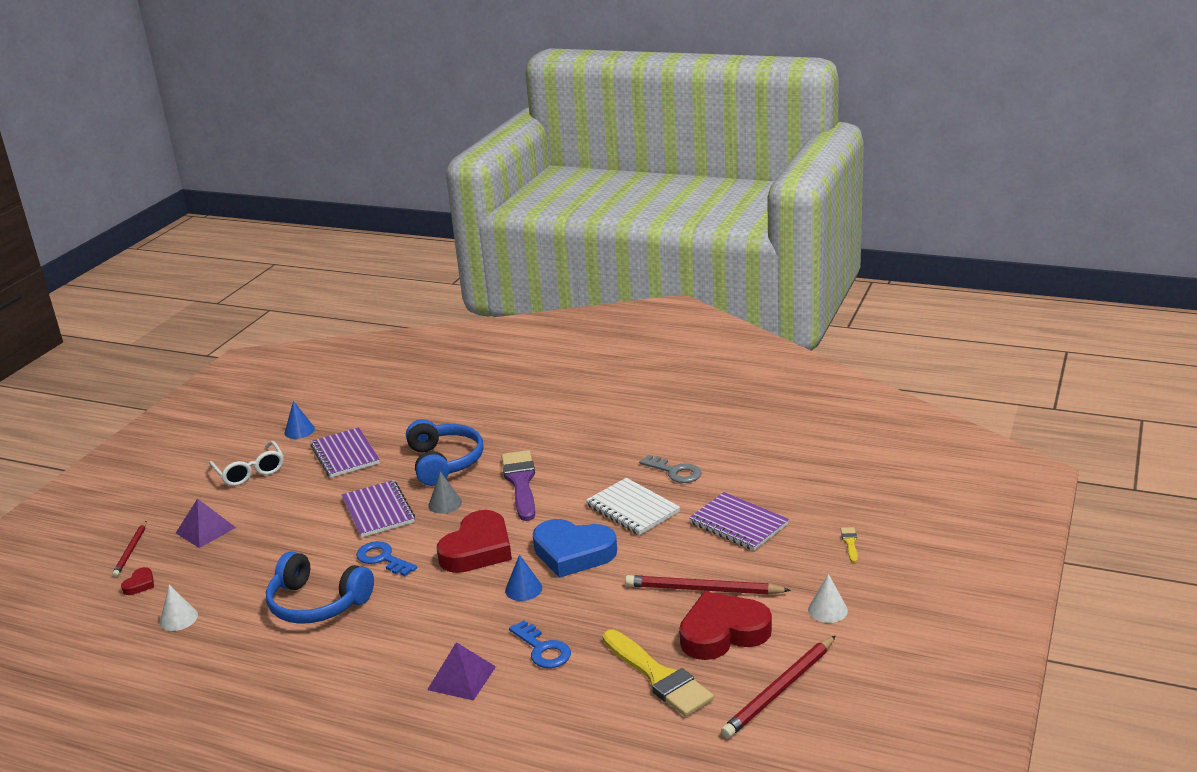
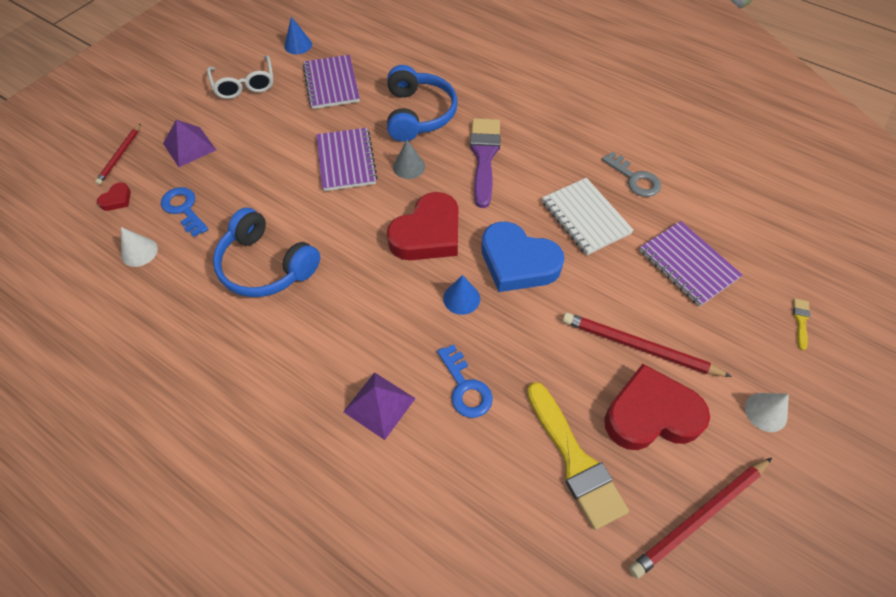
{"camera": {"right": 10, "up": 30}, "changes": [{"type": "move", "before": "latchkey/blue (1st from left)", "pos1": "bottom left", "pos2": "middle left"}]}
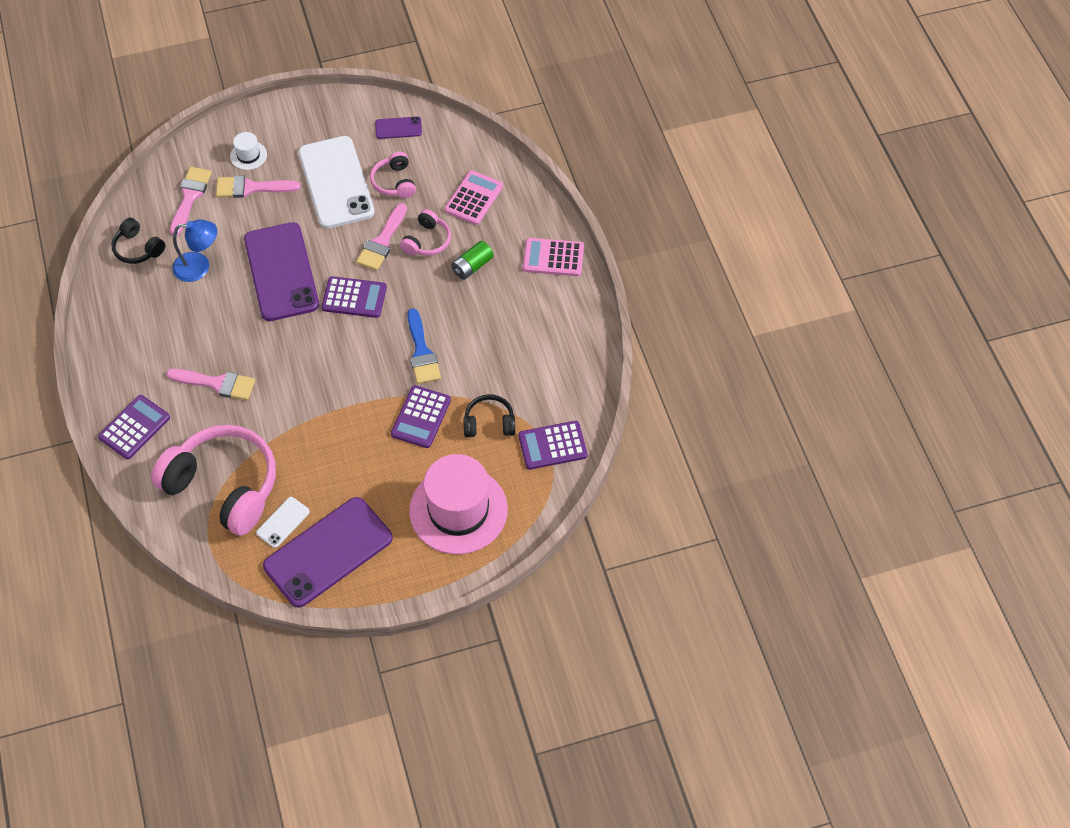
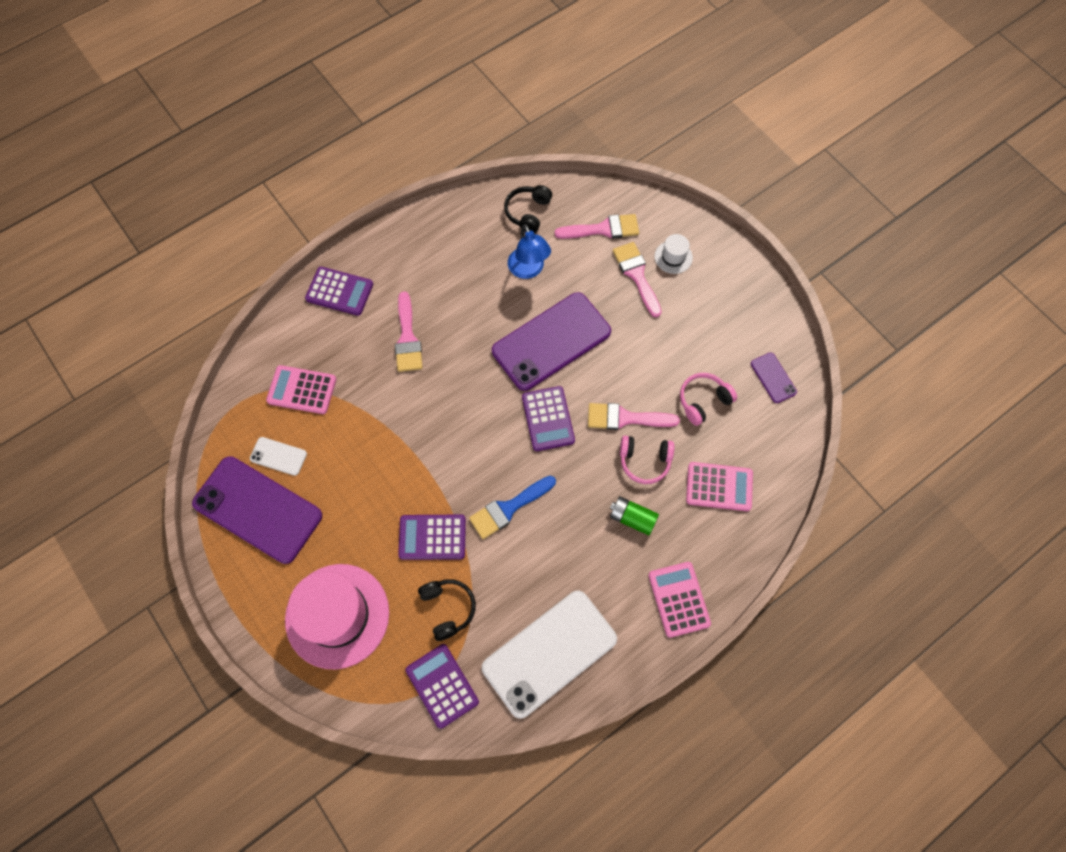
{"camera": {"right": 70, "up": 10}, "changes": [{"type": "replace", "before": "over-ear headphones/rosy (1st from left)", "after": "adding machine/rosy (1st from left)", "pos1": "middle left", "pos2": "middle left"}, {"type": "move", "before": "mobile phone/pure white (2nd from left)", "pos1": "top left", "pos2": "bottom centre"}]}
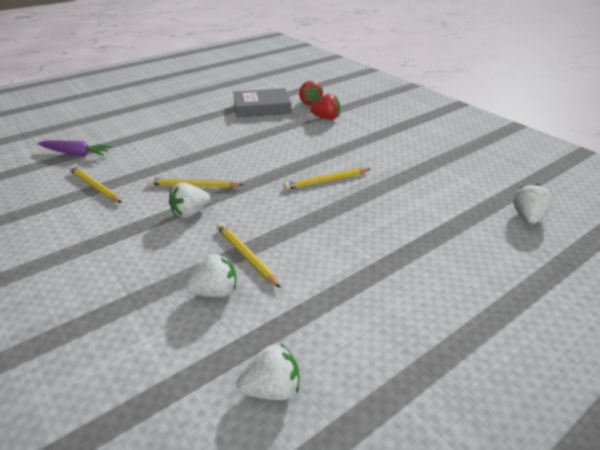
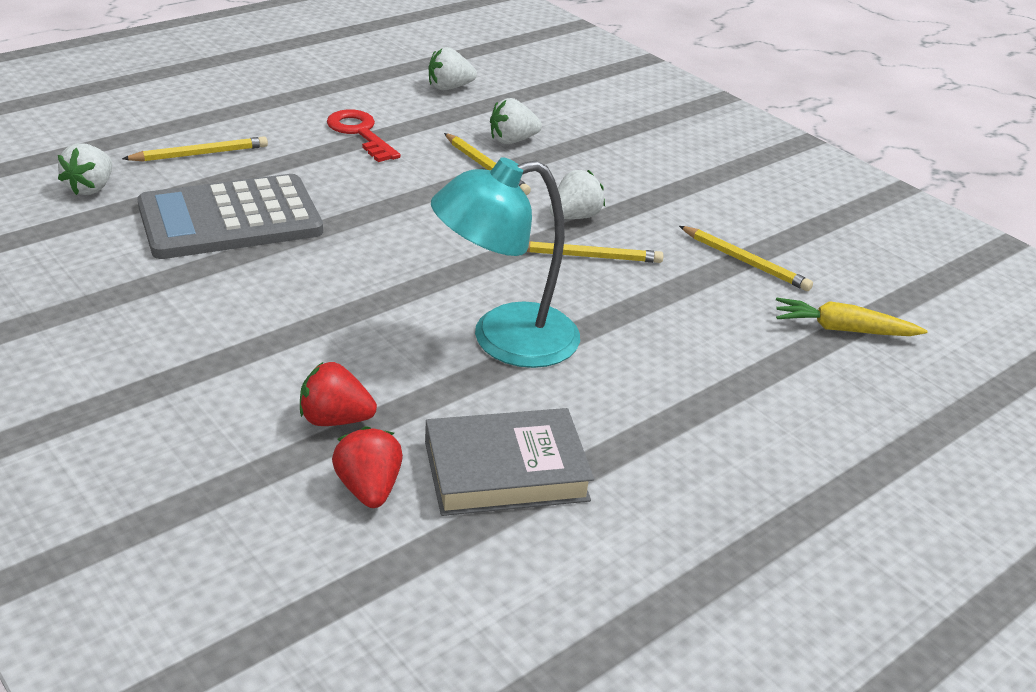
{"camera": {"right": 175, "up": 0}, "changes": [{"type": "recolor", "before": "carrot/purple", "after": "carrot/golden", "pos1": "top left", "pos2": "middle right"}, {"type": "move", "before": "wooden pencil/golden (4th from left in the first image)", "after": "wooden pencil/golden (1st from left)", "pos1": "centre", "pos2": "top left"}, {"type": "insert", "after": "adding machine/gray", "pos2": "top left"}, {"type": "insert", "after": "latchkey/scarlet", "pos2": "top centre"}, {"type": "insert", "after": "desk lamp/turquoise", "pos2": "centre"}]}
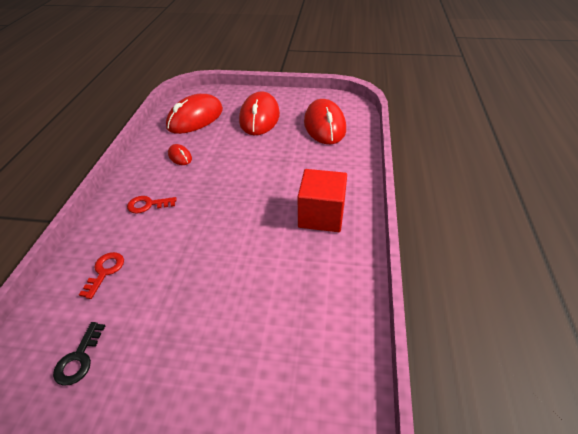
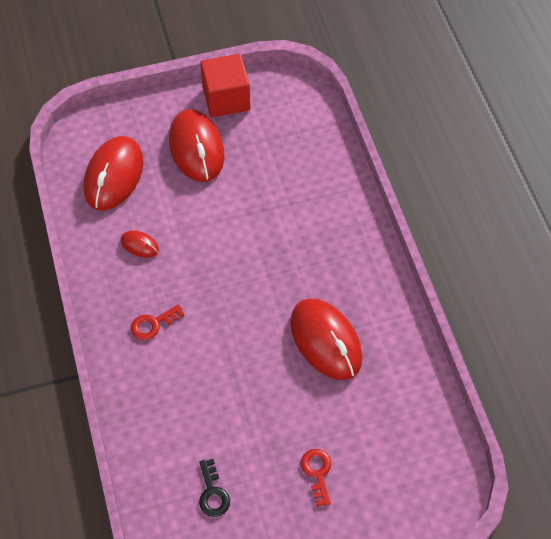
{"camera": {"right": -25, "up": 15}, "changes": [{"type": "move", "before": "latchkey/scarlet (1st from left in the first image)", "after": "latchkey/scarlet (2nd from left)", "pos1": "middle left", "pos2": "bottom centre"}, {"type": "move", "before": "cube/scarlet", "pos1": "centre", "pos2": "top centre"}, {"type": "move", "before": "computer mouse/scarlet (4th from left)", "pos1": "top centre", "pos2": "centre"}]}
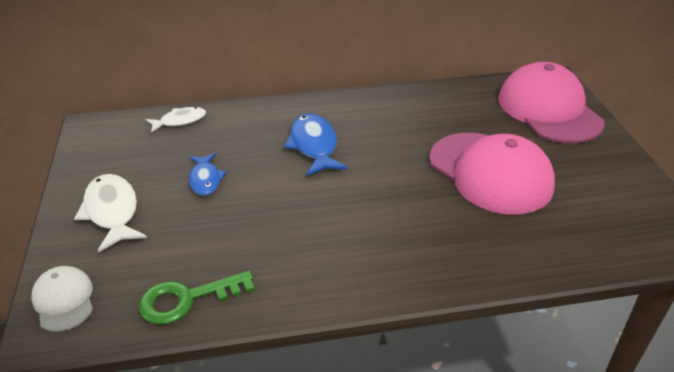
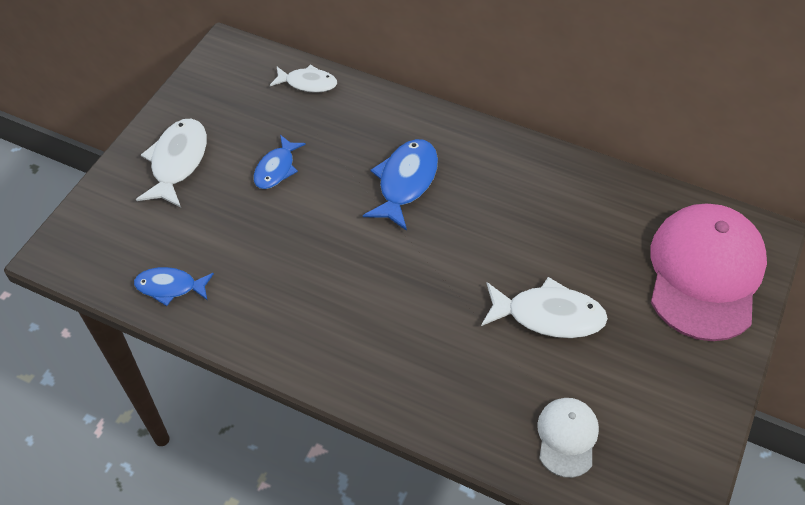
{"camera": {"right": 35, "up": 15}, "changes": [{"type": "move", "before": "peaked cap/pure white", "pos1": "bottom left", "pos2": "bottom right"}, {"type": "replace", "before": "latchkey/emerald", "after": "fish/blue (1st from left)", "pos1": "bottom left", "pos2": "middle left"}, {"type": "replace", "before": "peaked cap/rosy (1st from left)", "after": "fish/pure white (3rd from left)", "pos1": "middle right", "pos2": "middle right"}]}
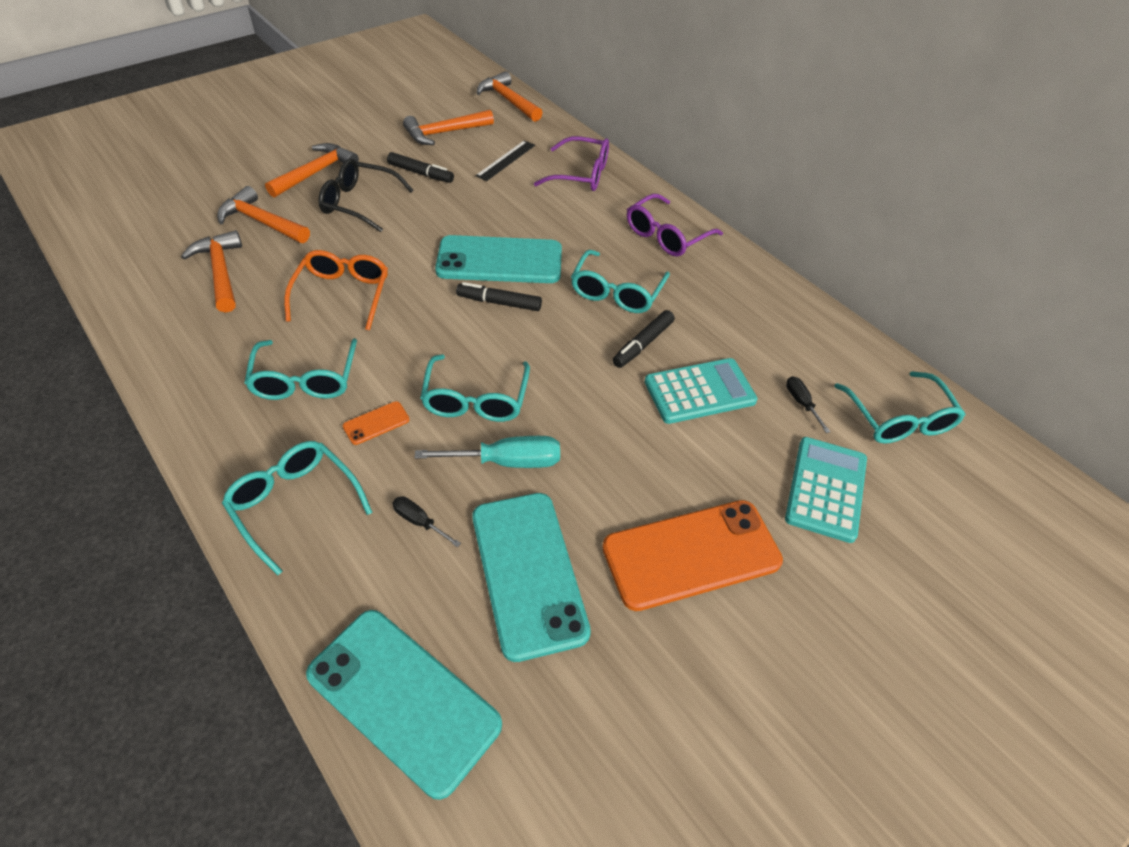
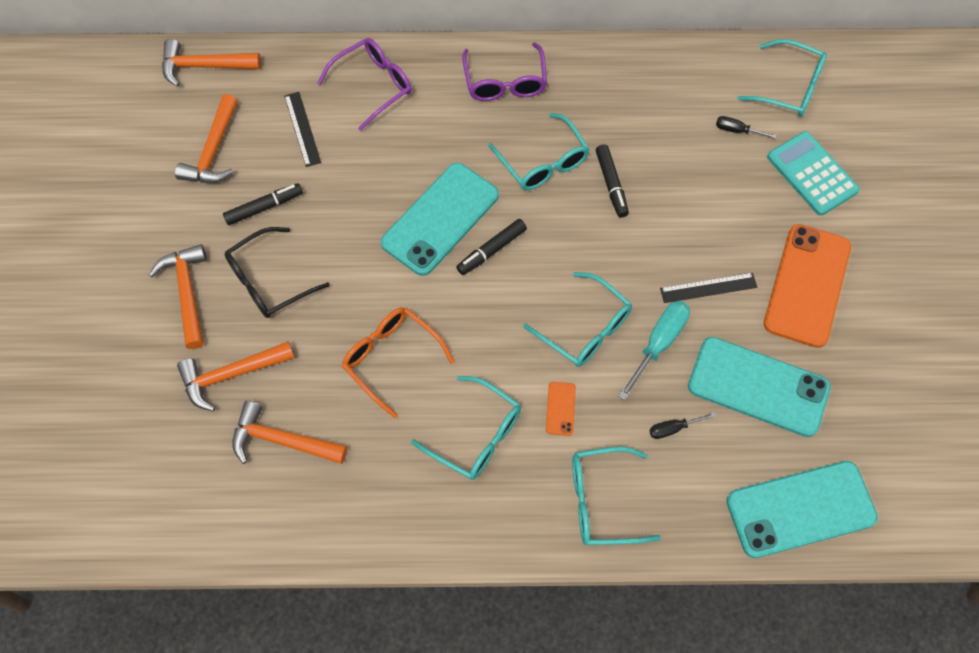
{"camera": {"right": -50, "up": 15}, "changes": [{"type": "delete", "before": "adding machine/turquoise (1st from left)", "pos1": "centre"}, {"type": "insert", "after": "ruler/jet-black (2nd from left)", "pos2": "middle right"}]}
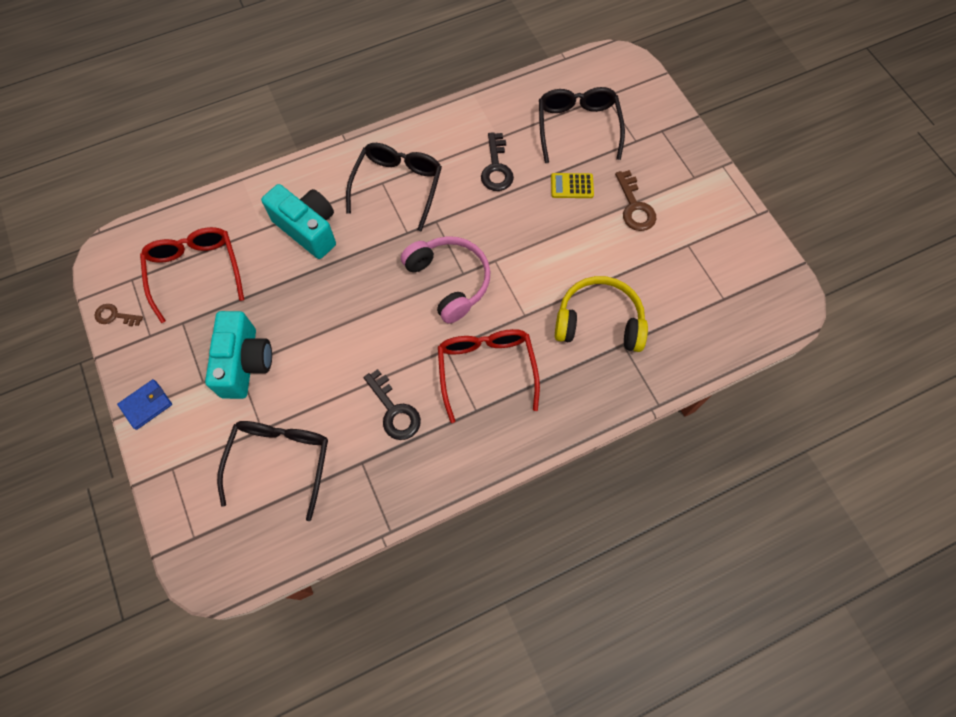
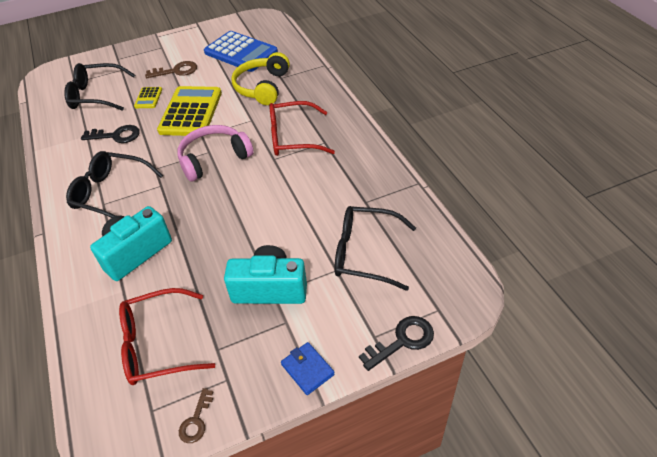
{"camera": {"right": -85, "up": -20}, "changes": [{"type": "move", "before": "latchkey/jet-black (1st from left in the first image)", "after": "latchkey/jet-black (2nd from left)", "pos1": "centre", "pos2": "bottom centre"}, {"type": "insert", "after": "adding machine/golden (2nd from left)", "pos2": "top left"}, {"type": "insert", "after": "adding machine/blue", "pos2": "top centre"}]}
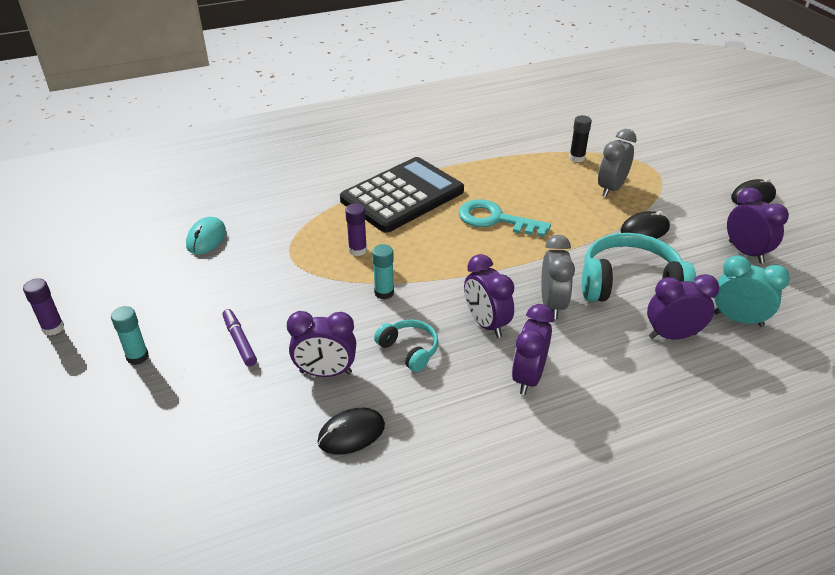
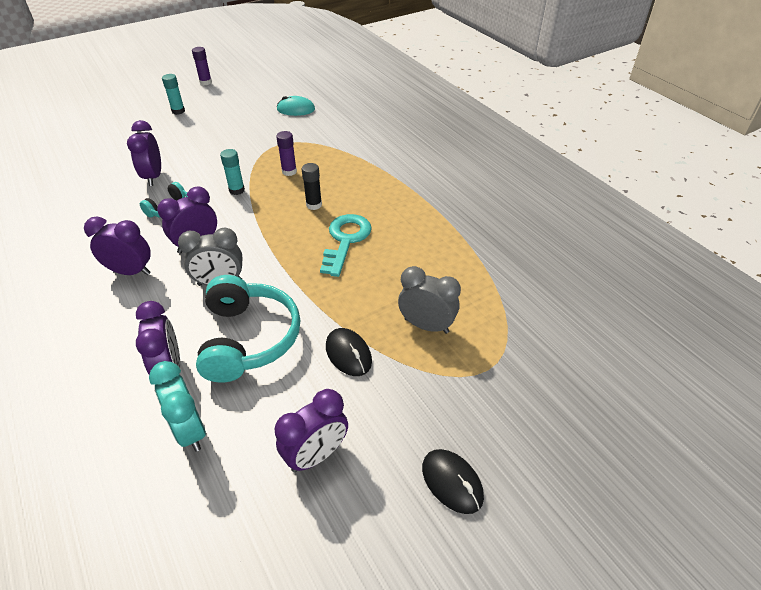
{"camera": {"right": 80, "up": 5}, "changes": [{"type": "delete", "before": "felt pen/purple", "pos1": "middle left"}, {"type": "delete", "before": "computer mouse/jet-black (1st from left)", "pos1": "bottom centre"}, {"type": "delete", "before": "adding machine/jet-black", "pos1": "centre"}, {"type": "move", "before": "glue stick/jet-black", "pos1": "top right", "pos2": "top centre"}, {"type": "rotate", "before": "alarm clock/turquoise", "pos1": "middle right", "pos2": "bottom left", "turn": 135}]}
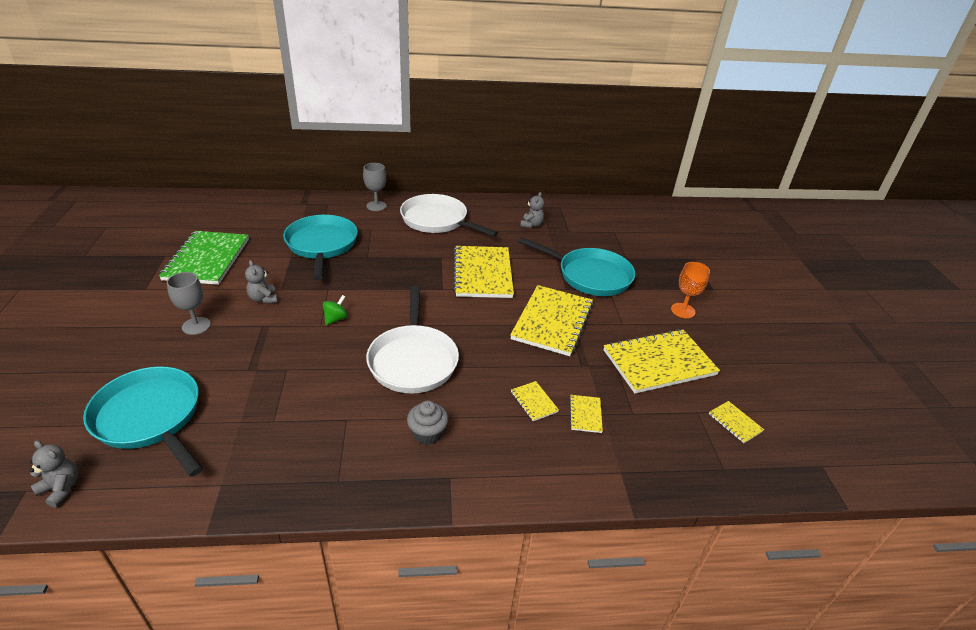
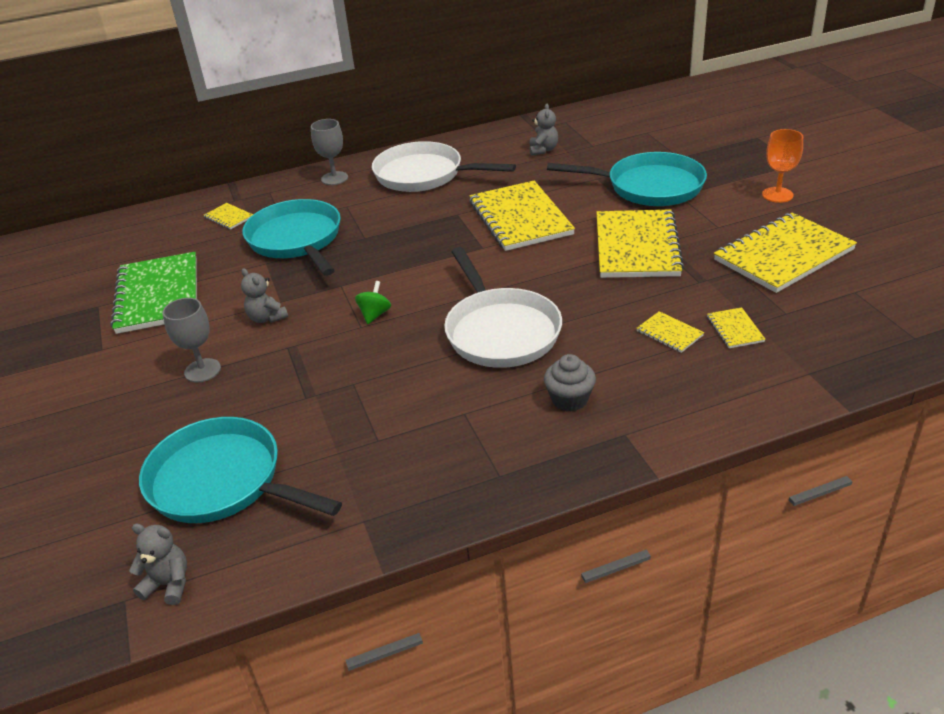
{"camera": {"right": -10, "up": 0}, "changes": [{"type": "move", "before": "exercise book/golden (6th from left in the first image)", "after": "exercise book/golden (1st from left)", "pos1": "bottom right", "pos2": "top left"}]}
